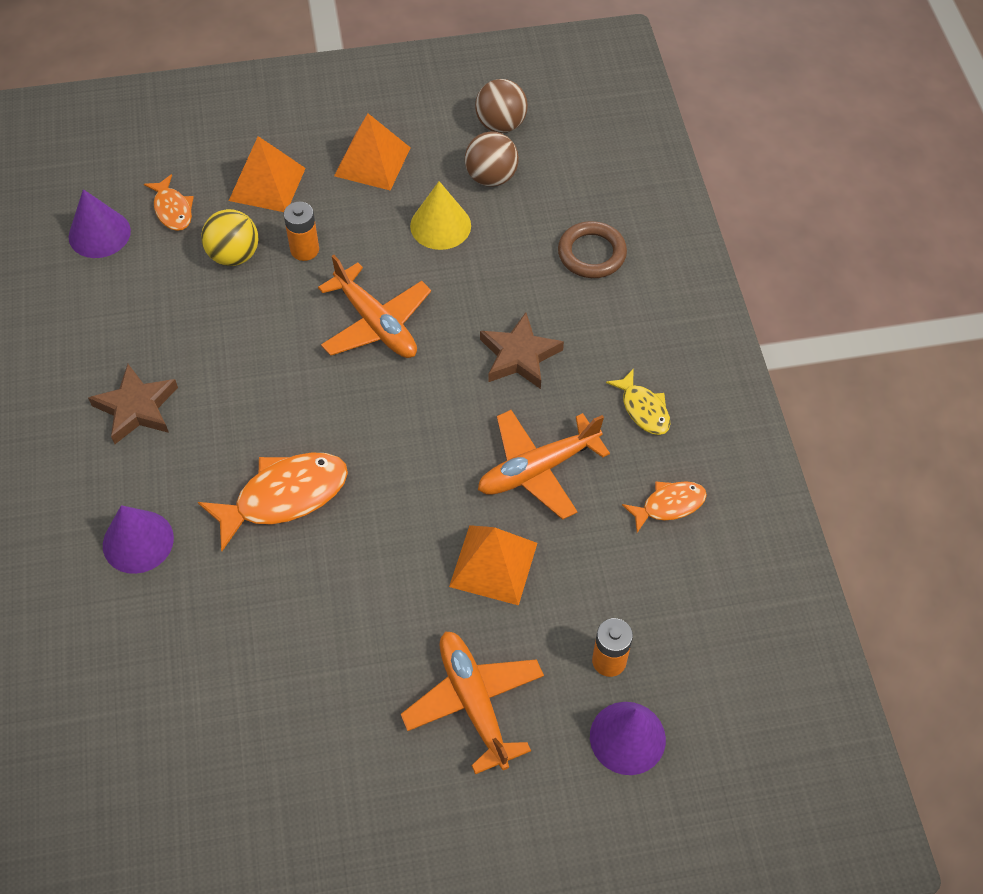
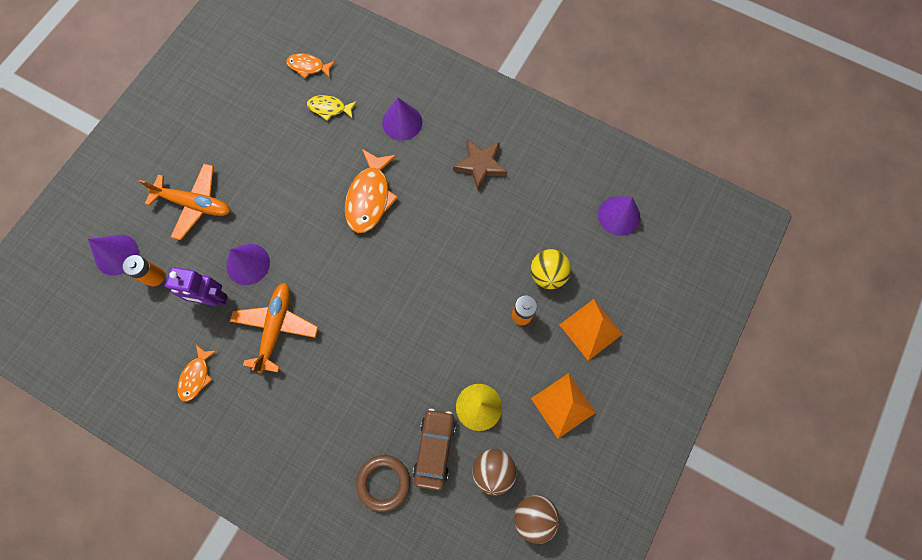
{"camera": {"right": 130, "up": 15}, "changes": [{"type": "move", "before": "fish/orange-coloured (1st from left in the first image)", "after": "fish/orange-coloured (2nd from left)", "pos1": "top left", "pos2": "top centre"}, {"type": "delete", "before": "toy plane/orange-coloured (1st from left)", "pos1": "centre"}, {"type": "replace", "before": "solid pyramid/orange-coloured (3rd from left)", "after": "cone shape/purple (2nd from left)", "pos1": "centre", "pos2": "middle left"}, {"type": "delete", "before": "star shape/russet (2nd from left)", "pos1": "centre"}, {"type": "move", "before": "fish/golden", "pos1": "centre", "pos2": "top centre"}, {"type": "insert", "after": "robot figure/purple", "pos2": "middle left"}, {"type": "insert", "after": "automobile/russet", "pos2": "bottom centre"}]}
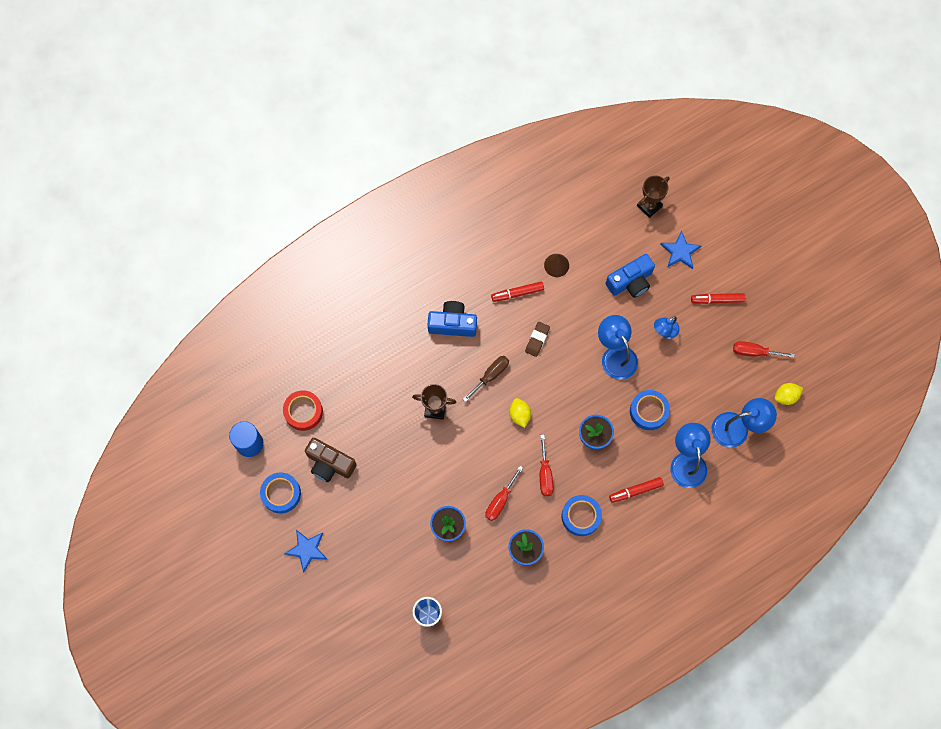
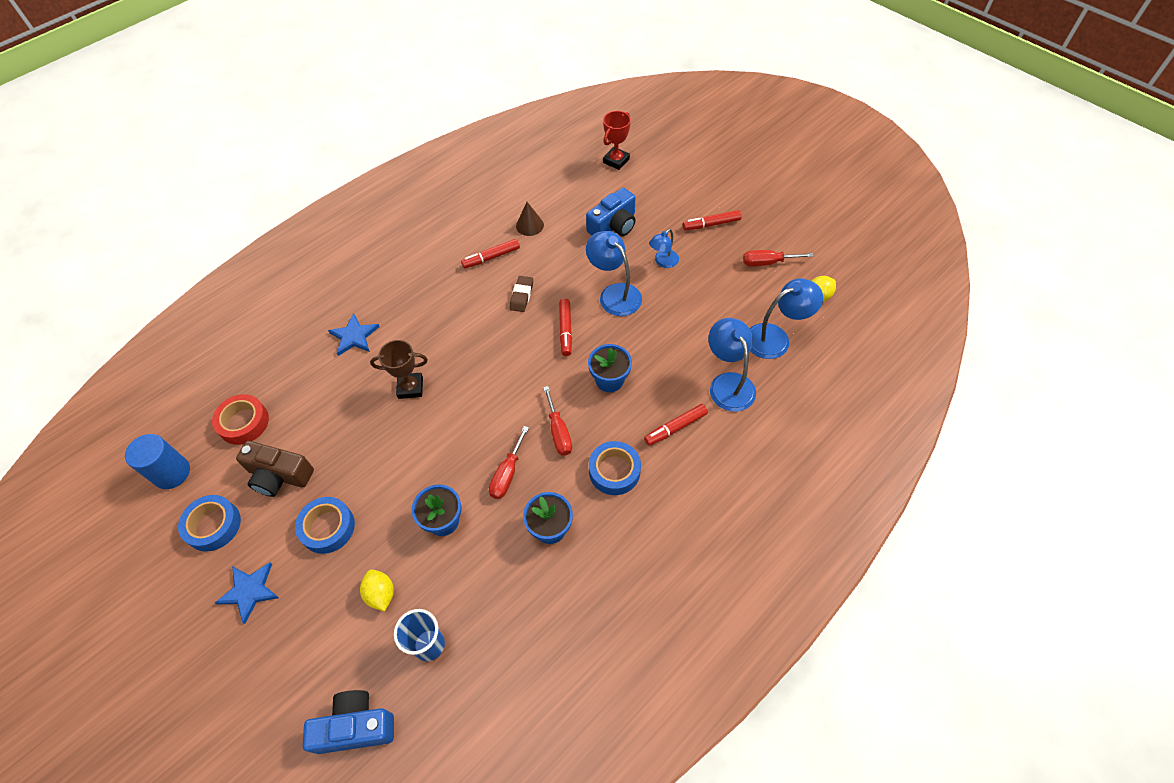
{"camera": {"right": -10, "up": -15}, "changes": [{"type": "move", "before": "camera/blue (1st from left)", "pos1": "centre", "pos2": "bottom left"}, {"type": "delete", "before": "flat screwdriver/russet", "pos1": "centre"}, {"type": "move", "before": "lemon/golden (1st from left)", "pos1": "centre", "pos2": "bottom left"}, {"type": "move", "before": "sticky tape/blue (3rd from left in the first image)", "after": "sticky tape/blue (2nd from left)", "pos1": "middle right", "pos2": "bottom left"}, {"type": "recolor", "before": "award cup/russet (2nd from left)", "after": "award cup/scarlet", "pos1": "top right", "pos2": "top centre"}, {"type": "move", "before": "star shape/blue (2nd from left)", "pos1": "middle right", "pos2": "middle left"}, {"type": "insert", "after": "felt pen/scarlet (2nd from left)", "pos2": "centre"}]}
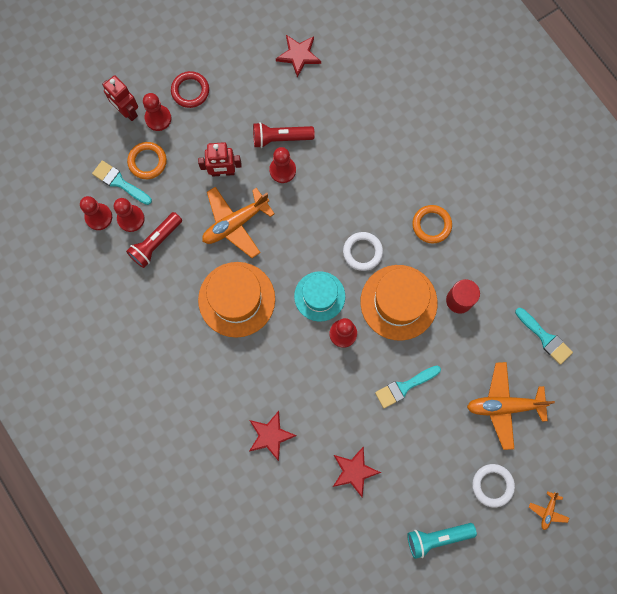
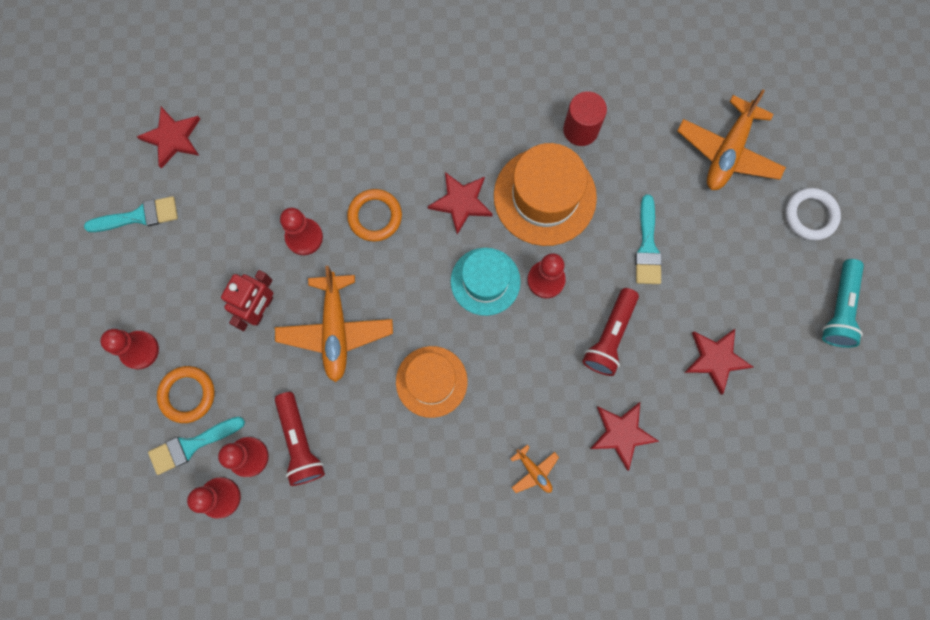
{"camera": {"right": -60, "up": 0}, "changes": [{"type": "delete", "before": "robot figure/scarlet (1st from left)", "pos1": "top left"}, {"type": "delete", "before": "ring/scarlet", "pos1": "top left"}, {"type": "resize", "before": "hat/orange-coloured (1st from left)", "pos1": "centre", "pos2": "centre", "scale": 0.66}, {"type": "move", "before": "flashlight/scarlet (2nd from left)", "pos1": "top centre", "pos2": "centre"}, {"type": "replace", "before": "ring/pure white (1st from left)", "after": "star shape/scarlet (2nd from left)", "pos1": "centre", "pos2": "top centre"}, {"type": "move", "before": "ring/orange-coloured (2nd from left)", "pos1": "middle right", "pos2": "centre"}, {"type": "move", "before": "brush/turquoise (3rd from left in the first image)", "after": "brush/turquoise (1st from left)", "pos1": "middle right", "pos2": "middle left"}, {"type": "move", "before": "toy plane/orange-coloured (3rd from left in the first image)", "after": "toy plane/orange-coloured (2nd from left)", "pos1": "bottom right", "pos2": "bottom centre"}]}
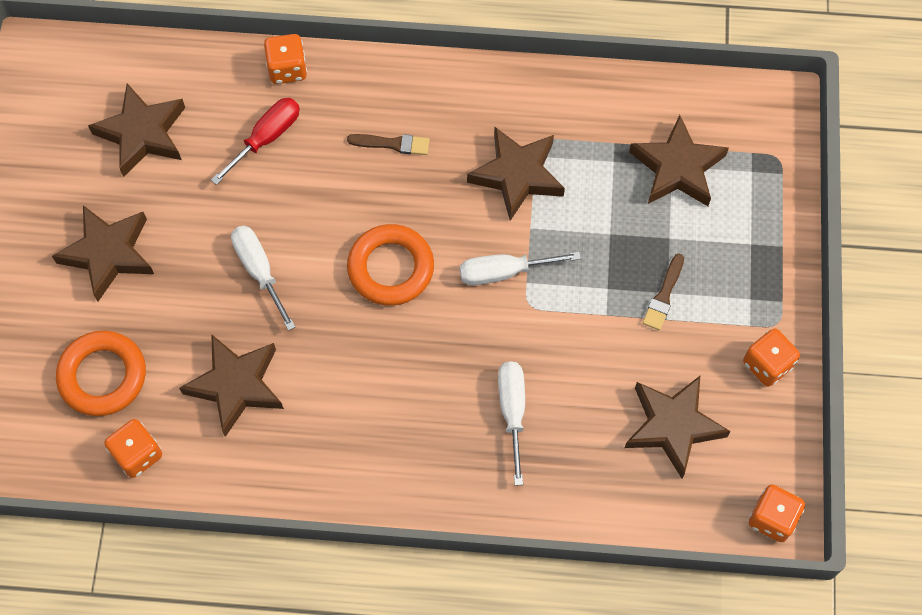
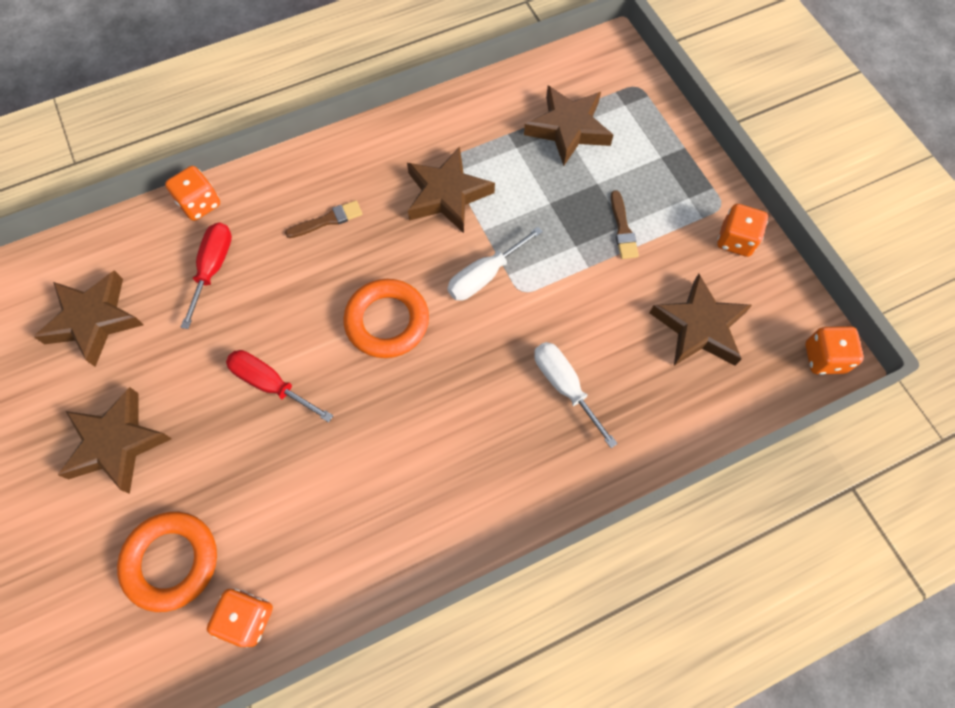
{"camera": {"right": -30, "up": 0}, "changes": [{"type": "delete", "before": "star shape/russet (3rd from left)", "pos1": "middle left"}, {"type": "recolor", "before": "flat screwdriver/pure white (1st from left)", "after": "flat screwdriver/scarlet (2nd from left)", "pos1": "middle left", "pos2": "middle left"}]}
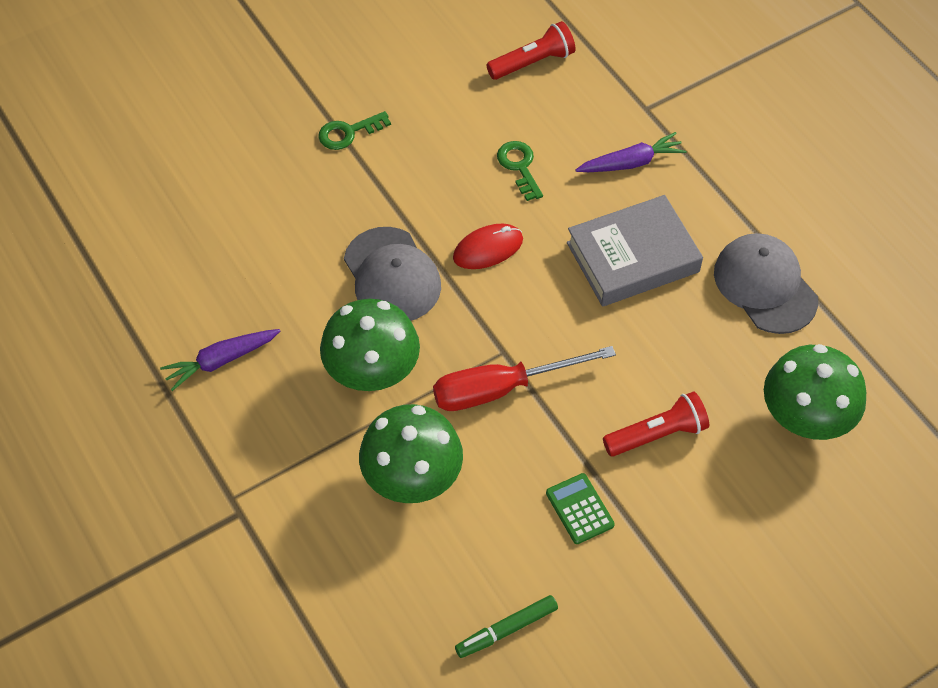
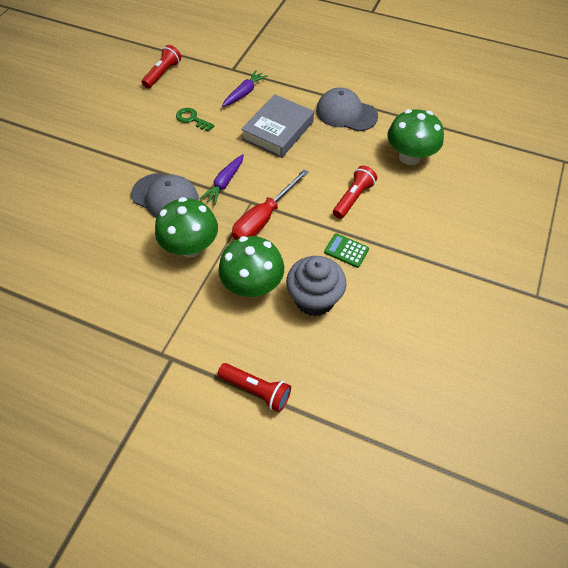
{"camera": {"right": -35, "up": 0}, "changes": [{"type": "move", "before": "carrot/purple (1st from left)", "pos1": "middle left", "pos2": "top centre"}, {"type": "delete", "before": "latchkey/emerald (1st from left)", "pos1": "top centre"}, {"type": "delete", "before": "computer mouse/scarlet", "pos1": "centre"}, {"type": "delete", "before": "felt pen/emerald", "pos1": "bottom centre"}, {"type": "insert", "after": "flashlight/scarlet (2nd from left)", "pos2": "bottom centre"}, {"type": "insert", "after": "muffin/gray", "pos2": "centre"}]}
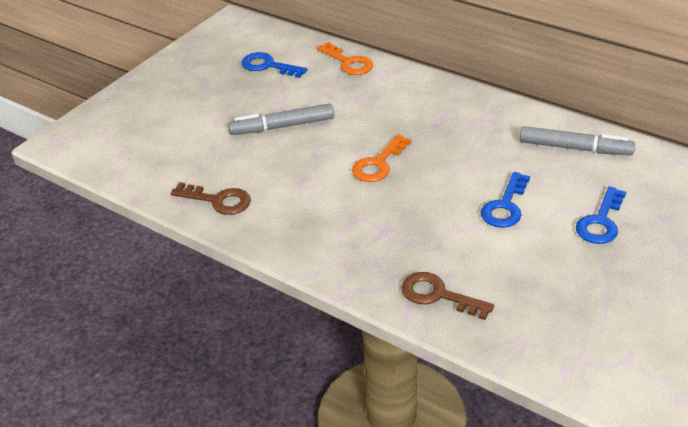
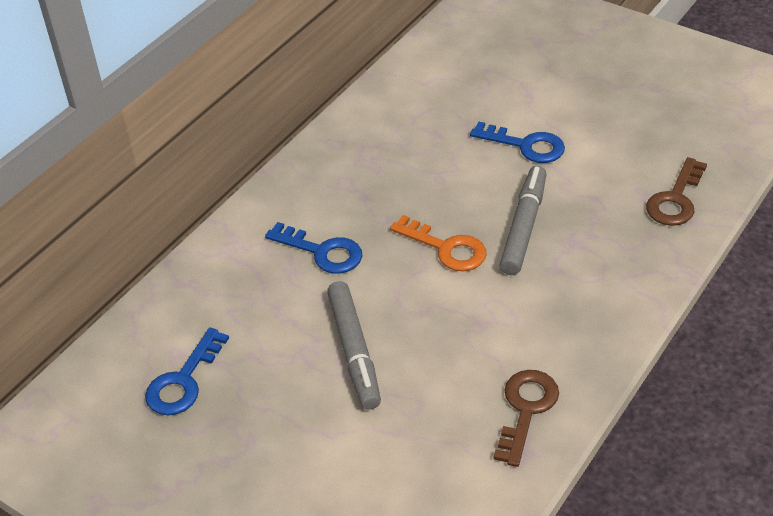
{"camera": {"right": -90, "up": 5}, "changes": [{"type": "delete", "before": "latchkey/orange-coloured (1st from left)", "pos1": "top centre"}, {"type": "move", "before": "felt pen/gray (2nd from left)", "pos1": "top right", "pos2": "middle right"}, {"type": "move", "before": "latchkey/blue (3rd from left in the first image)", "after": "latchkey/blue (2nd from left)", "pos1": "middle right", "pos2": "centre"}]}
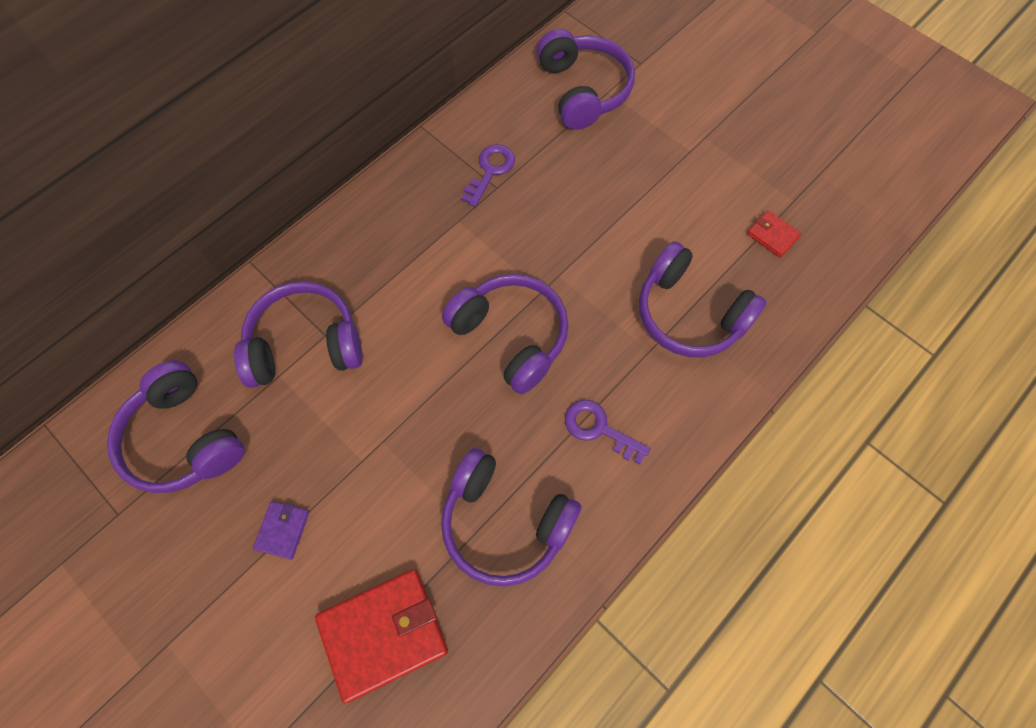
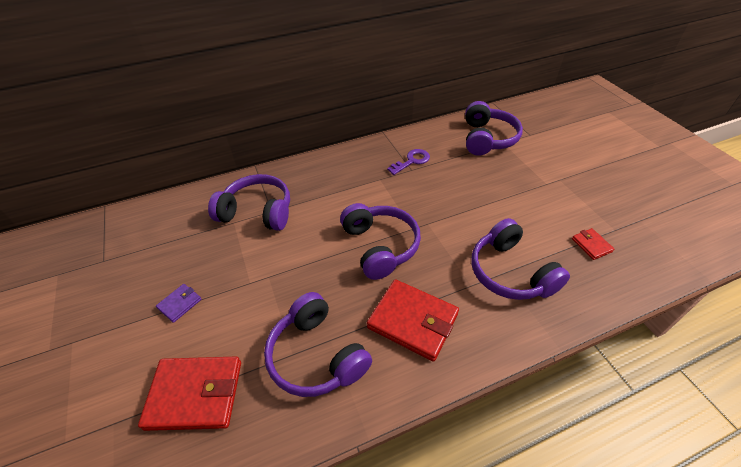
{"camera": {"right": 25, "up": -20}, "changes": [{"type": "delete", "before": "over-ear headphones/purple (1st from left)", "pos1": "middle left"}, {"type": "replace", "before": "latchkey/purple (2nd from left)", "after": "wallet/scarlet (2nd from left)", "pos1": "centre", "pos2": "bottom centre"}]}
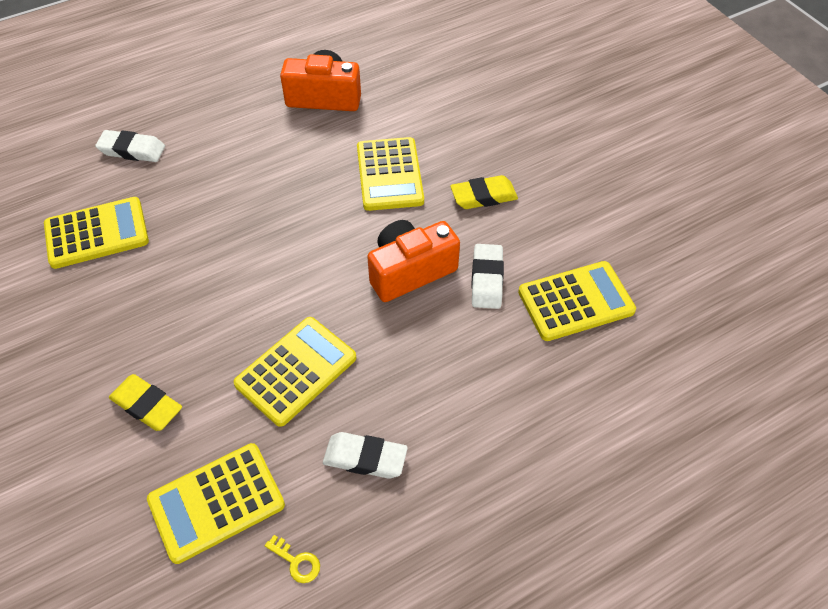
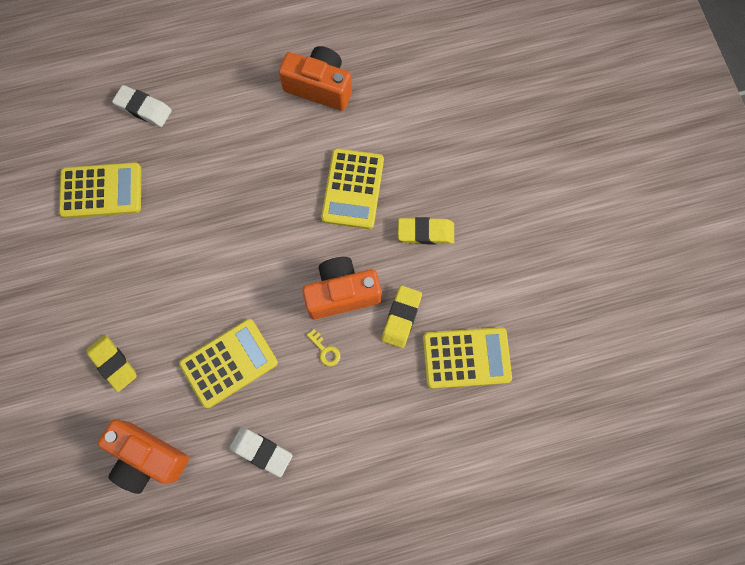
{"camera": {"right": 15, "up": 20}, "changes": [{"type": "replace", "before": "adding machine/golden (2nd from left)", "after": "camera/orange-coloured (1st from left)", "pos1": "bottom left", "pos2": "bottom left"}, {"type": "move", "before": "latchkey/golden", "pos1": "bottom centre", "pos2": "centre"}, {"type": "recolor", "before": "eraser/pure white (3rd from left)", "after": "eraser/golden (2nd from left)", "pos1": "centre", "pos2": "centre"}]}
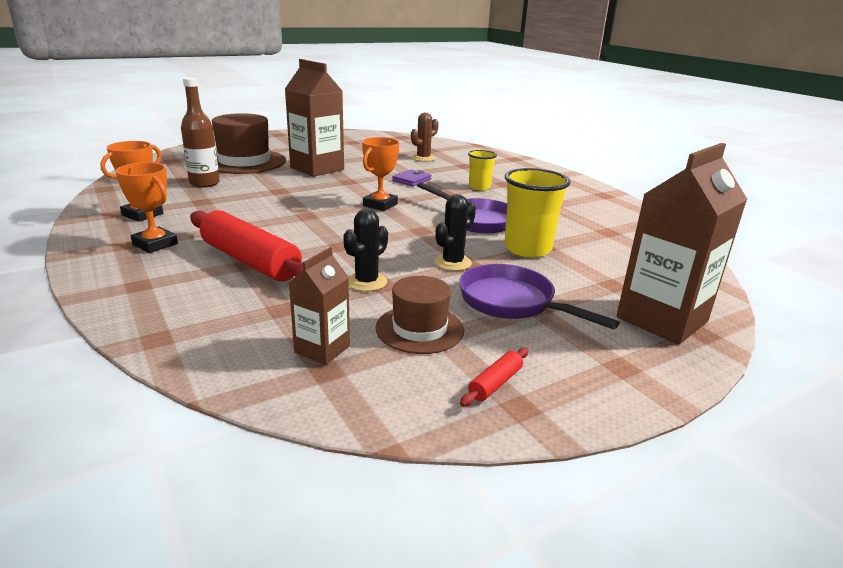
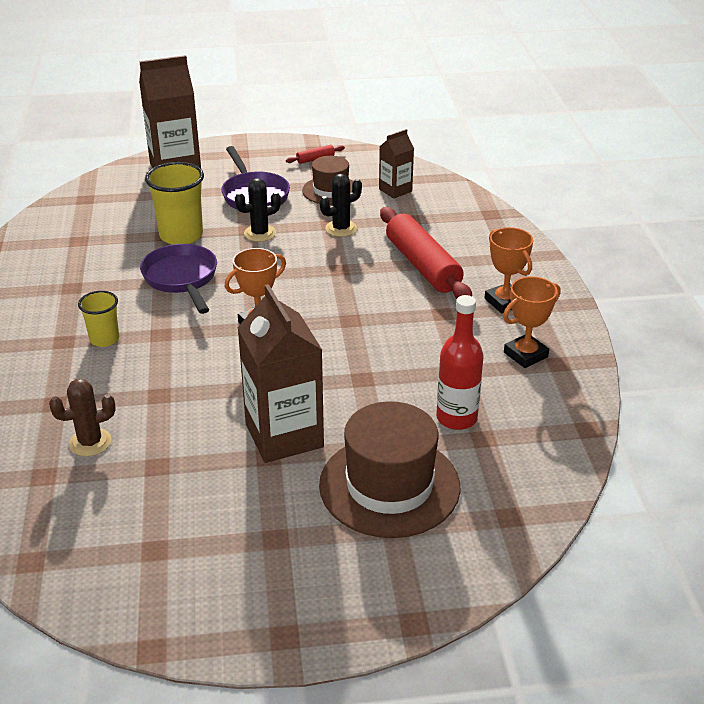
{"camera": {"right": -155, "up": 10}, "changes": [{"type": "recolor", "before": "bottle/russet", "after": "bottle/scarlet", "pos1": "top left", "pos2": "centre"}, {"type": "delete", "before": "wallet/purple", "pos1": "top centre"}]}
